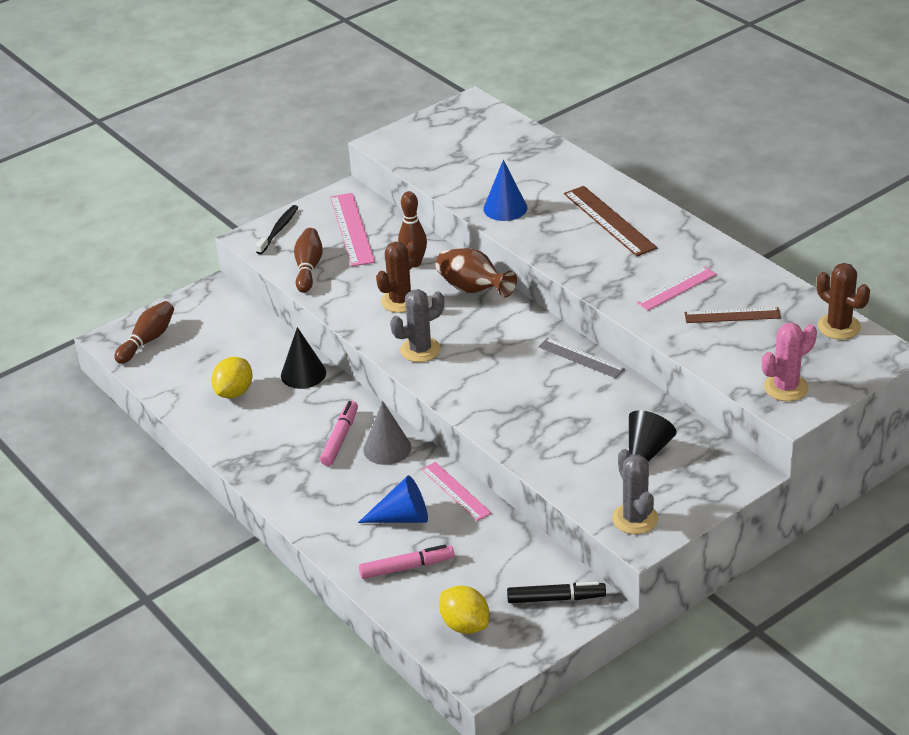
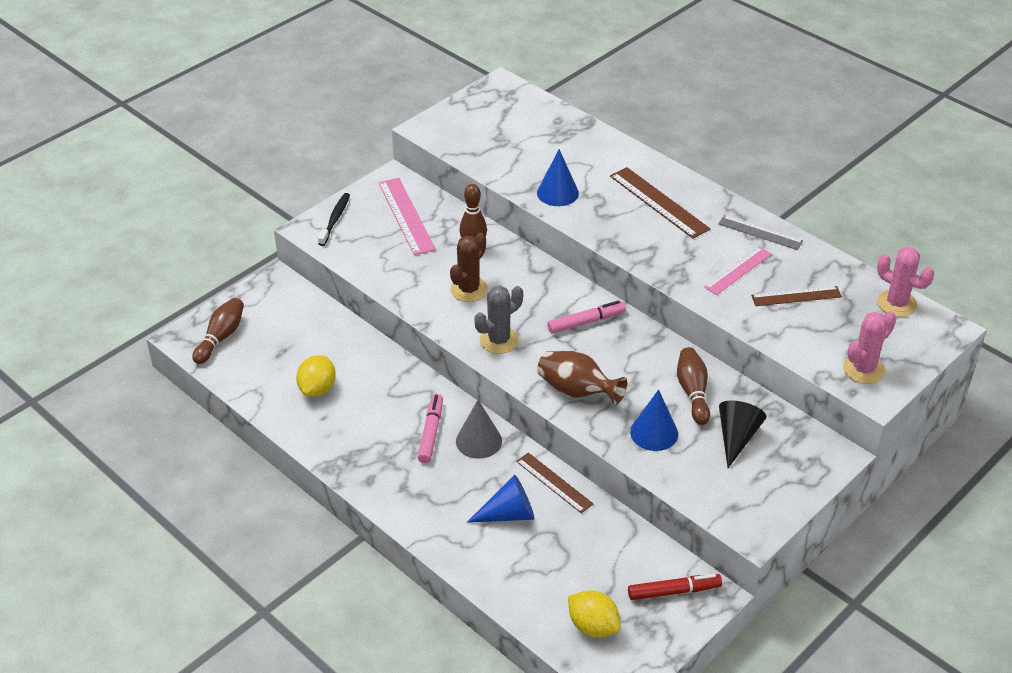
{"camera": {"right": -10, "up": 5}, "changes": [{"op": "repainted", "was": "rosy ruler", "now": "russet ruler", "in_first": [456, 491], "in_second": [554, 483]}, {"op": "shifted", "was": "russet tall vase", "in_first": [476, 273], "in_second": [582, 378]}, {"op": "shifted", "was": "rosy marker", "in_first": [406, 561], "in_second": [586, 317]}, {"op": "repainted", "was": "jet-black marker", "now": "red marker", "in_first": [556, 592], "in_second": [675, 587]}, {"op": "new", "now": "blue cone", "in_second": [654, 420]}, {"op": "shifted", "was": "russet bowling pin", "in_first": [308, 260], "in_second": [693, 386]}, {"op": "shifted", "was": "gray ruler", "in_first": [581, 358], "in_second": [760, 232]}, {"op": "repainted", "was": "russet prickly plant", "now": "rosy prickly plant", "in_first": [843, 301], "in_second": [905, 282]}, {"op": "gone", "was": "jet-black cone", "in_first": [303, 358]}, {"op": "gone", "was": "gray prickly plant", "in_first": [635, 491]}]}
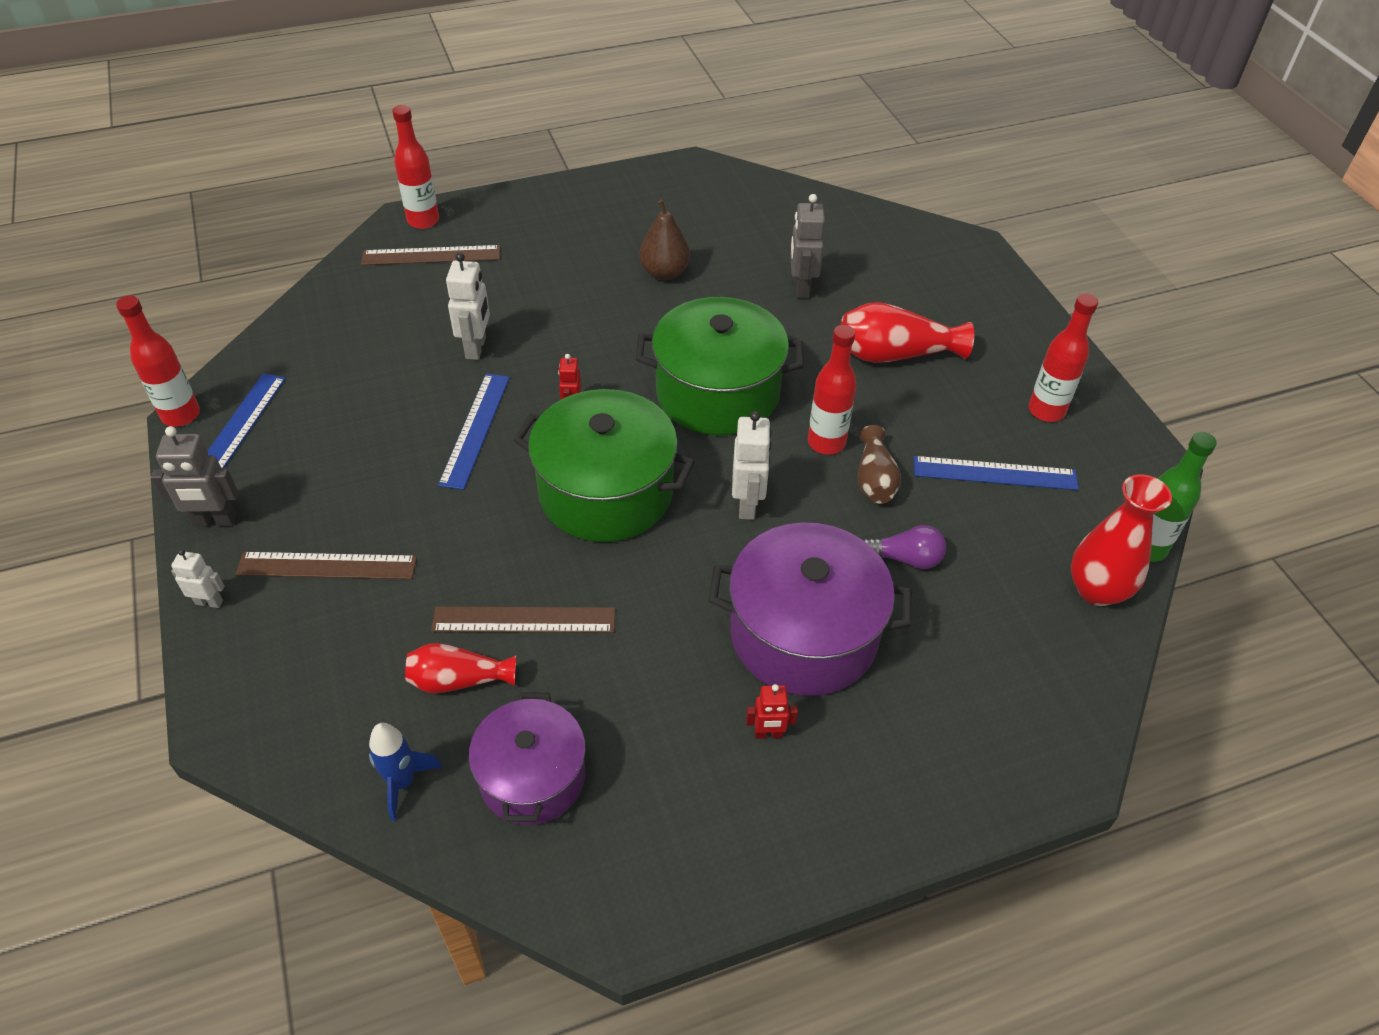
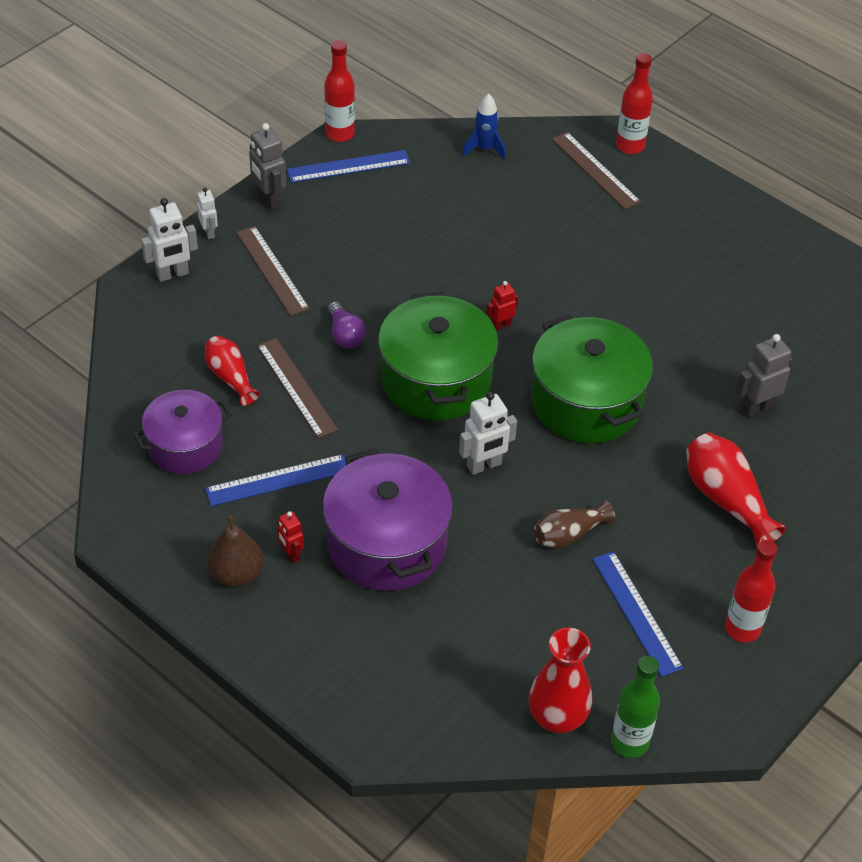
{"camera": {"right": 60, "up": 0}, "changes": [{"op": "shifted", "was": "snow-white robot figure", "in_first": [468, 306], "in_second": [169, 240]}, {"op": "shifted", "was": "blue ruler", "in_first": [474, 431], "in_second": [275, 480]}, {"op": "shifted", "was": "russet pear", "in_first": [664, 240], "in_second": [235, 551]}, {"op": "shifted", "was": "royal purple lightbulb", "in_first": [904, 547], "in_second": [347, 324]}, {"op": "shifted", "was": "blue toy rocket", "in_first": [406, 772], "in_second": [484, 126]}, {"op": "gone", "was": "red drink bottle", "in_first": [832, 390]}]}
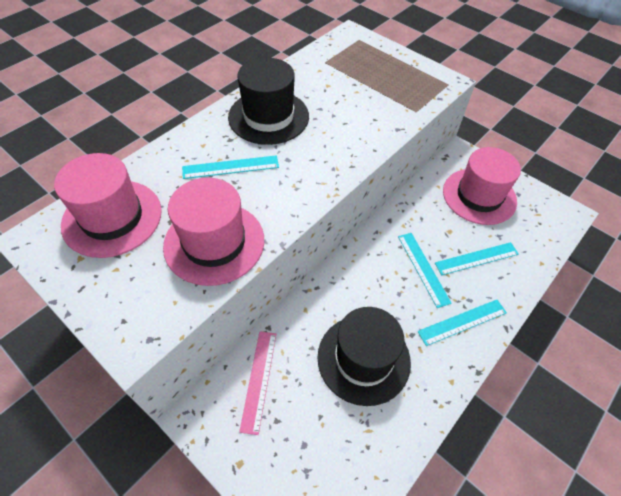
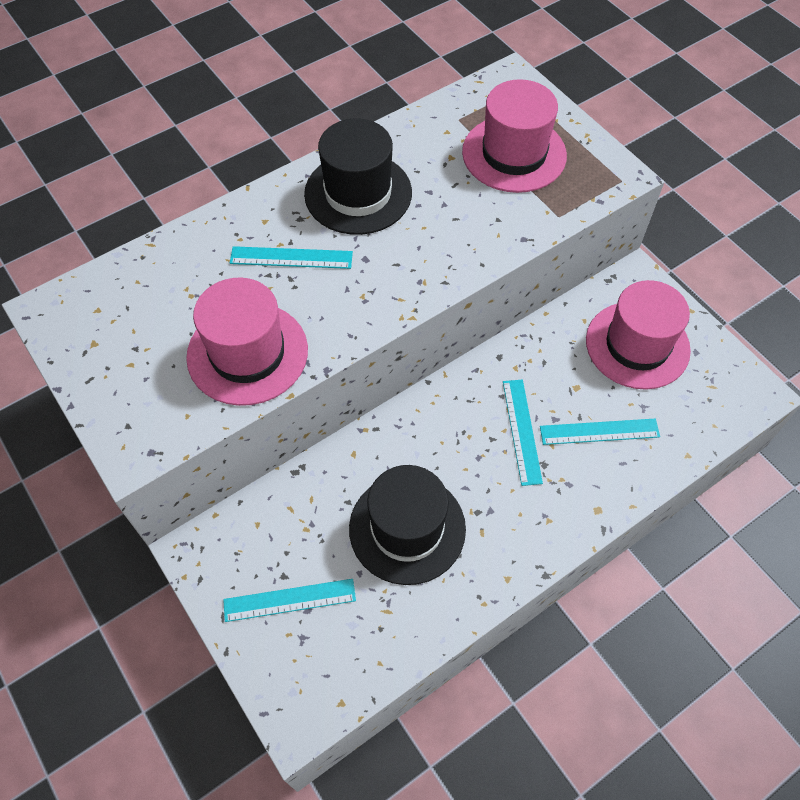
{"camera": {"right": 15, "up": 5}, "changes": [{"op": "shifted", "was": "aqua ruler", "in_first": [462, 323], "in_second": [289, 600]}, {"op": "shifted", "was": "rosy top hat", "in_first": [108, 205], "in_second": [514, 136]}, {"op": "gone", "was": "rosy ruler", "in_first": [257, 383]}]}
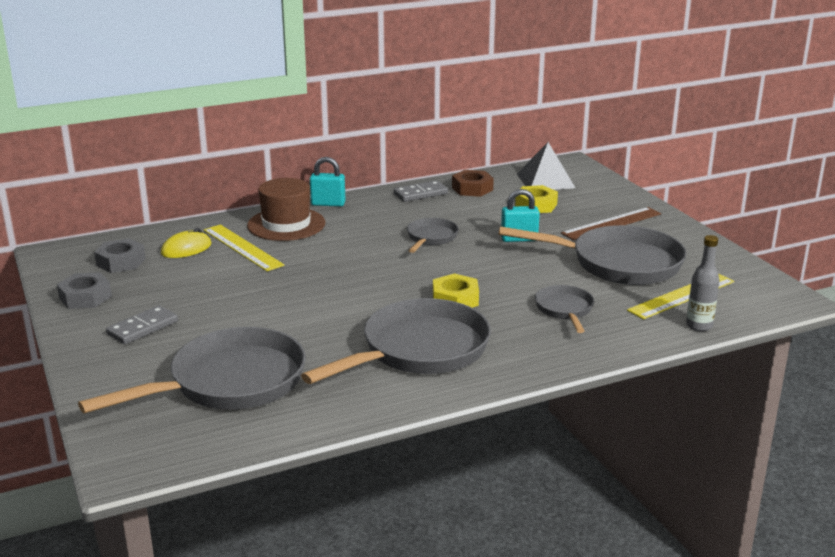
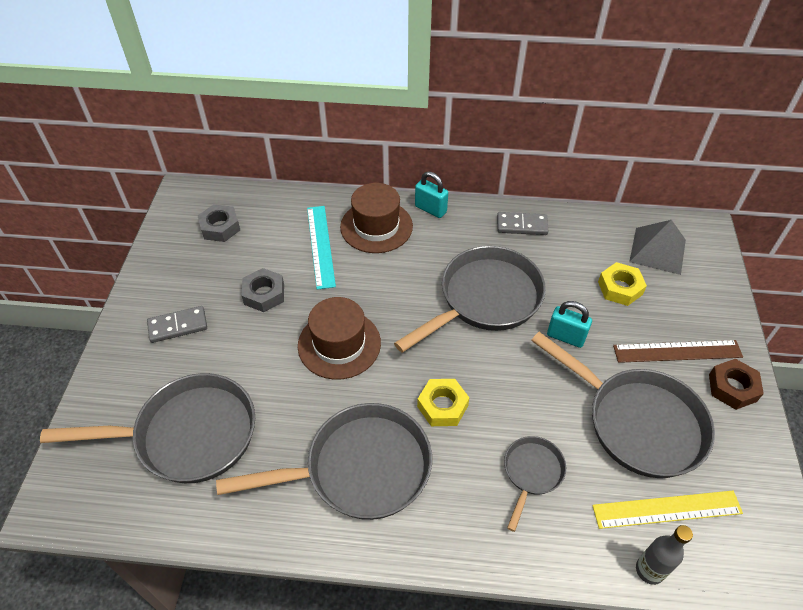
{"camera": {"right": 30, "up": 25}, "changes": [{"op": "shifted", "was": "gray hexagon nut", "in_first": [84, 290], "in_second": [262, 290]}, {"op": "new", "now": "russet top hat", "in_second": [339, 338]}, {"op": "repainted", "was": "golden ruler", "now": "aqua ruler", "in_first": [244, 247], "in_second": [321, 248]}, {"op": "scaled", "was": "gray skillet", "in_first": [433, 235], "in_second": [470, 299], "ratio": 1.99}, {"op": "shifted", "was": "russet hexagon nut", "in_first": [473, 183], "in_second": [736, 384]}, {"op": "gone", "was": "golden PC mouse", "in_first": [186, 243]}]}
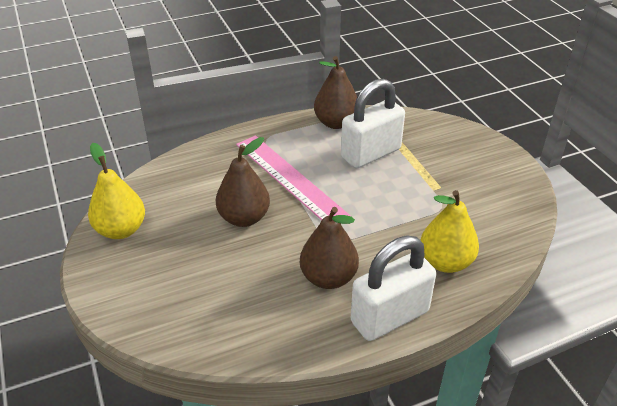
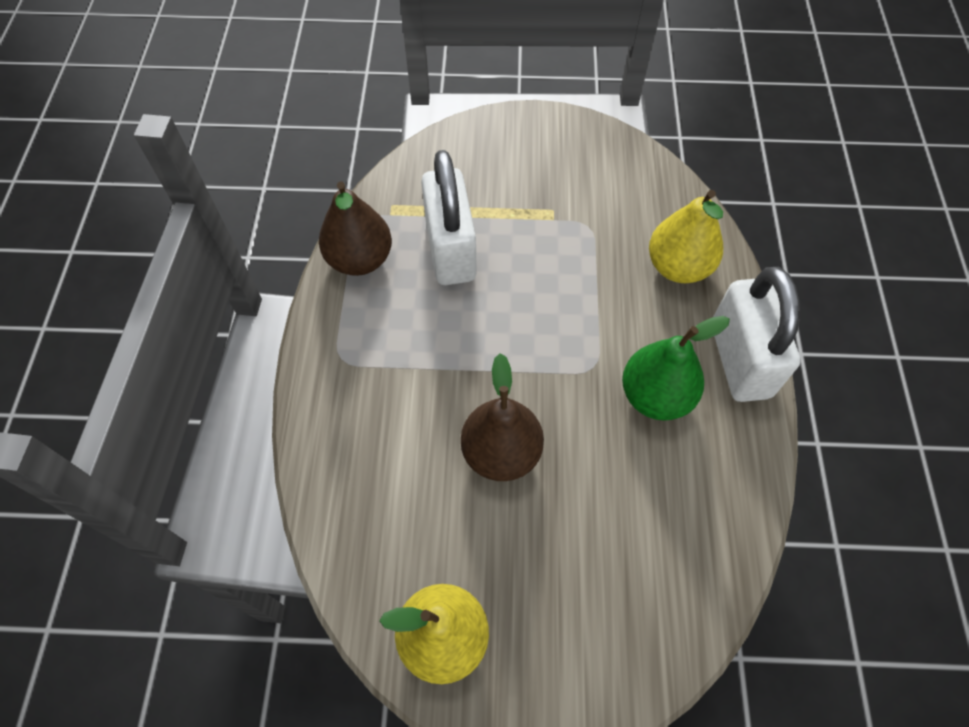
{"camera": {"right": -65, "up": 20}, "changes": [{"op": "repainted", "was": "russet pear", "now": "emerald pear", "in_first": [329, 248], "in_second": [676, 368]}, {"op": "gone", "was": "rosy ruler", "in_first": [293, 177]}]}
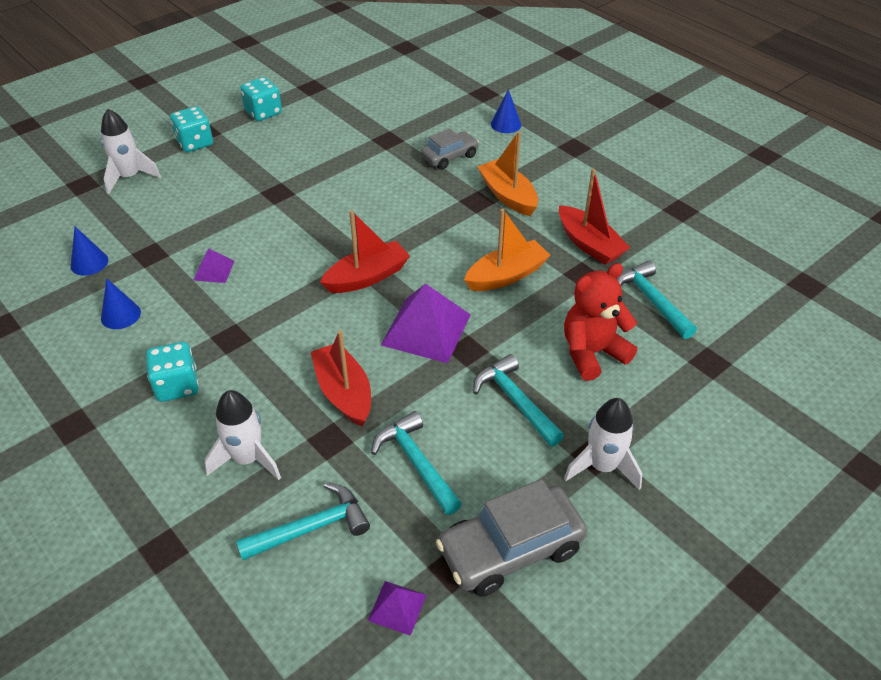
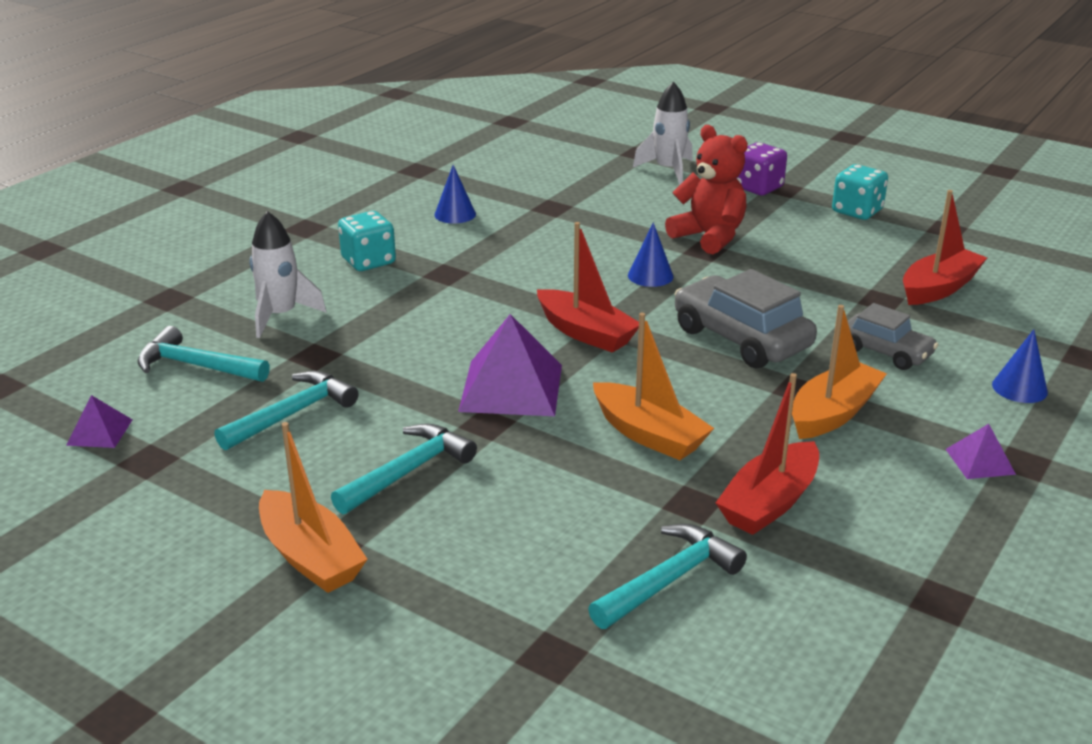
{"camera": {"right": 75, "up": -15}, "changes": [{"op": "rotated", "was": "aqua carpenter's hammer", "in_first": [303, 521], "in_second": [203, 354], "clockwise": 150}, {"op": "swapped", "was": "snow-white toy rocket", "now": "bright orange boat", "in_first": [603, 444], "in_second": [313, 507]}, {"op": "shifted", "was": "blue cone", "in_first": [89, 251], "in_second": [650, 254]}, {"op": "shifted", "was": "red teddy", "in_first": [600, 322], "in_second": [706, 189]}, {"op": "shifted", "was": "gray car", "in_first": [511, 538], "in_second": [745, 318]}, {"op": "repainted", "was": "aqua die", "now": "royal purple die", "in_first": [191, 129], "in_second": [762, 168]}, {"op": "shifted", "was": "red boat", "in_first": [341, 378], "in_second": [945, 247]}, {"op": "shifted", "was": "royal purple solid pyramid", "in_first": [214, 265], "in_second": [981, 451]}]}
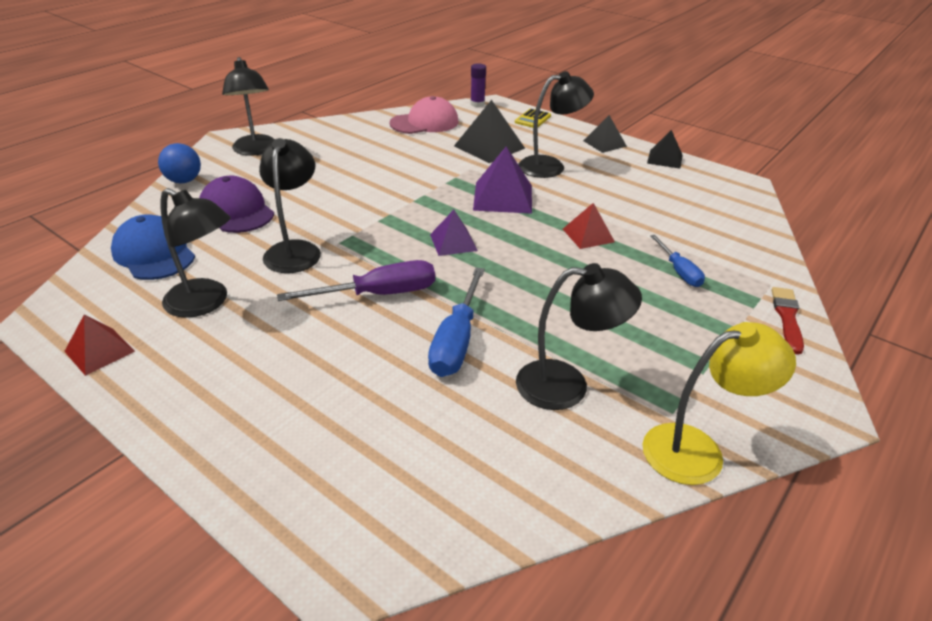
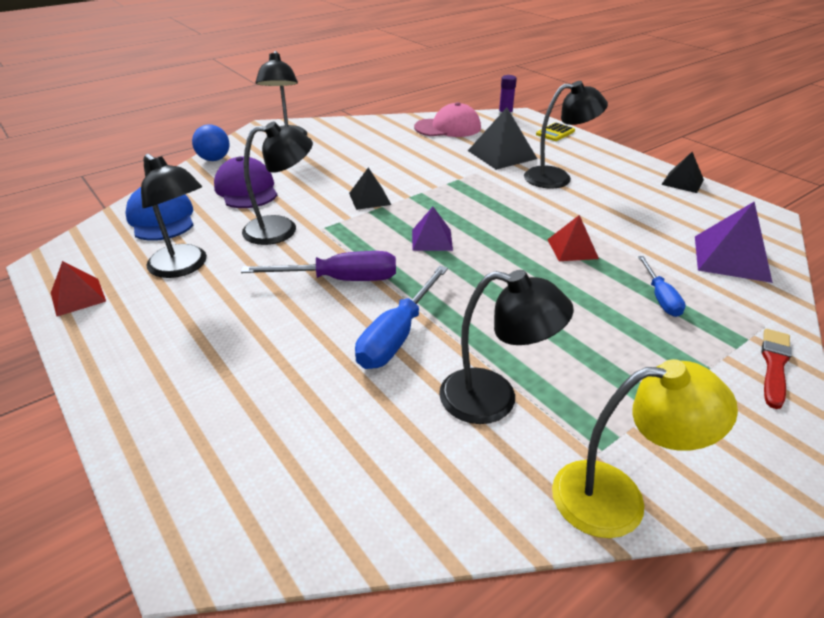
{"camera": {"right": 15, "up": 0}, "changes": [{"op": "rotated", "was": "jet-black desk lamp", "in_first": [290, 205], "in_second": [277, 183], "clockwise": 60}, {"op": "shifted", "was": "jet-black solid pyramid", "in_first": [605, 134], "in_second": [370, 188]}, {"op": "shifted", "was": "royal purple solid pyramid", "in_first": [502, 180], "in_second": [734, 242]}]}
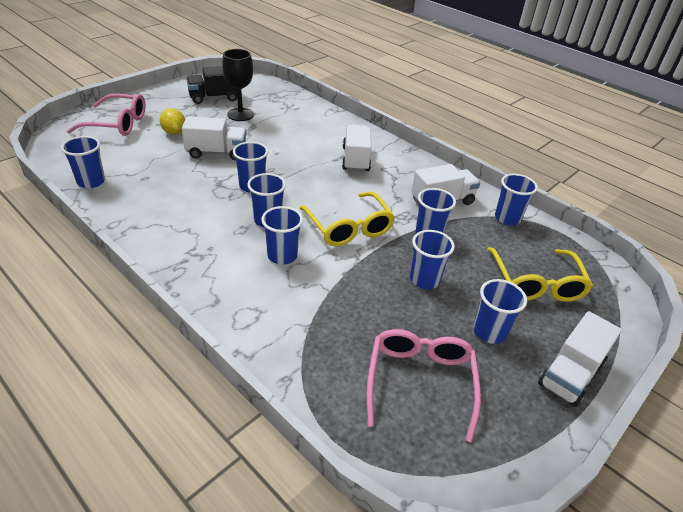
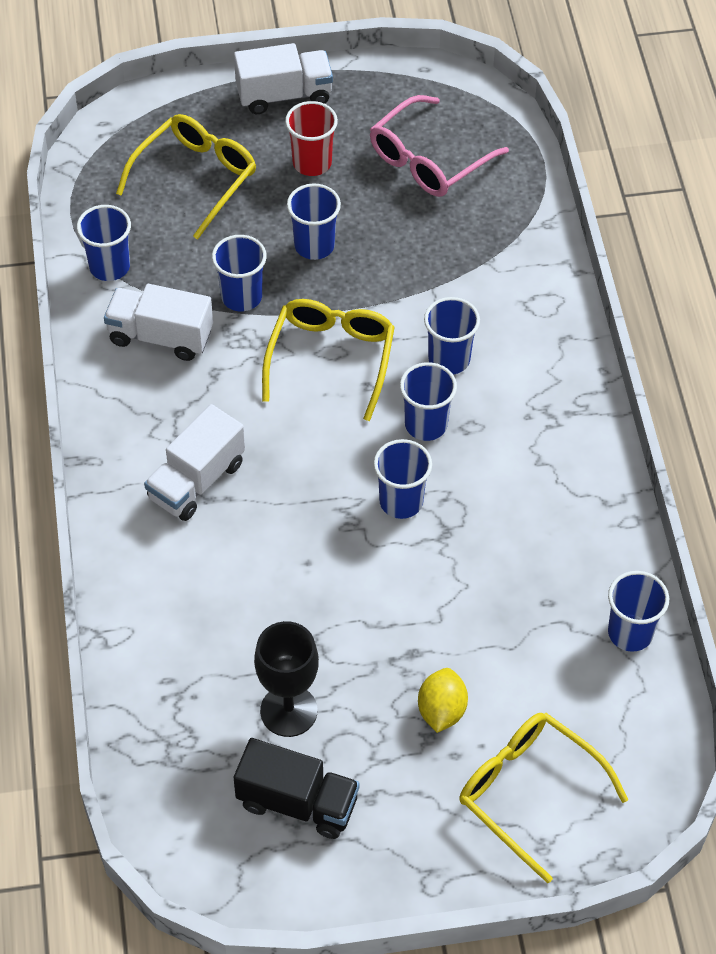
{"camera": {"right": -140, "up": 15}, "changes": [{"op": "repainted", "was": "blue tumbler", "now": "red tumbler", "in_first": [500, 311], "in_second": [311, 138]}, {"op": "repainted", "was": "rosy spectacles", "now": "golden spectacles", "in_first": [106, 115], "in_second": [543, 798]}, {"op": "gone", "was": "snow-white lorry", "in_first": [214, 138]}]}
